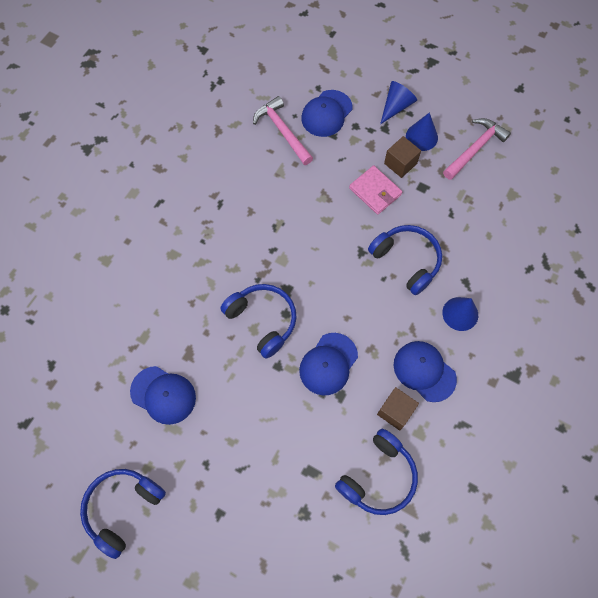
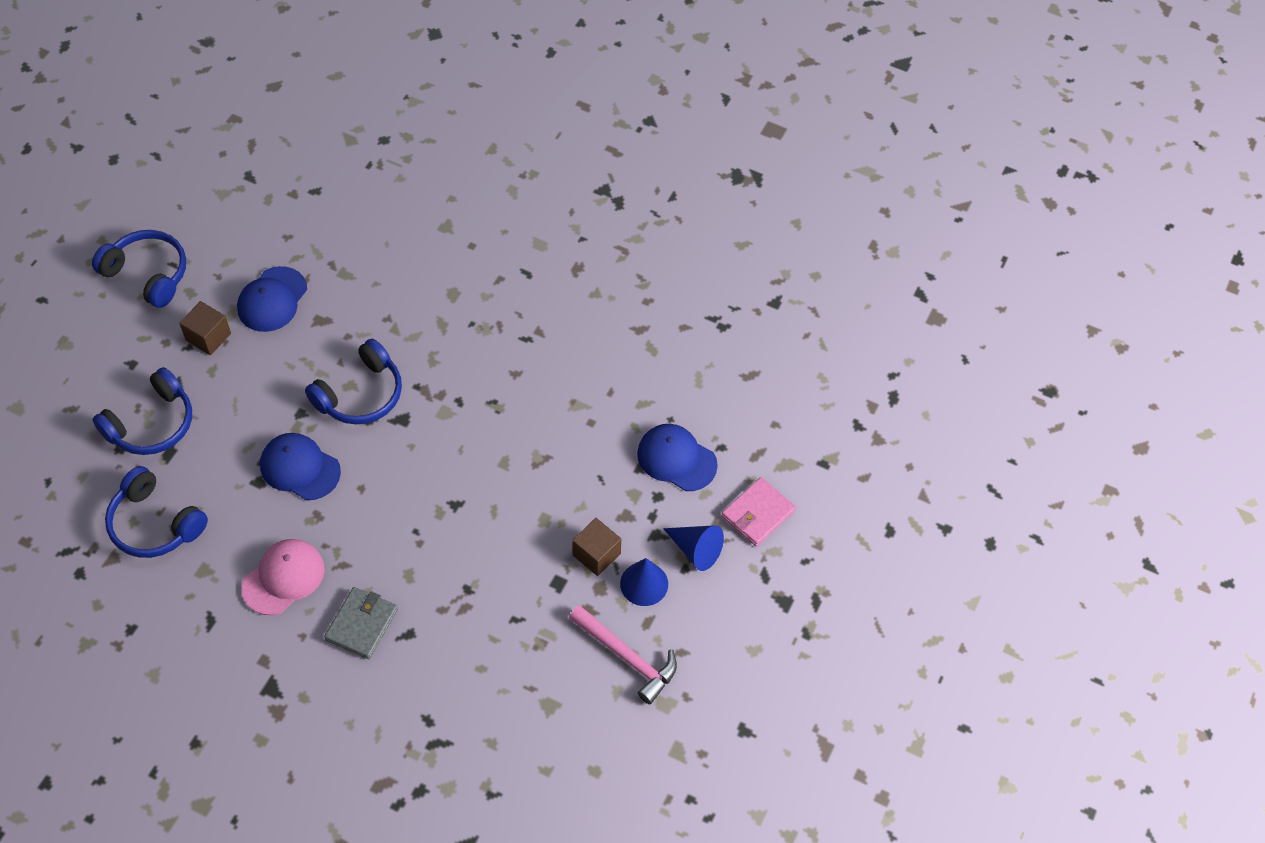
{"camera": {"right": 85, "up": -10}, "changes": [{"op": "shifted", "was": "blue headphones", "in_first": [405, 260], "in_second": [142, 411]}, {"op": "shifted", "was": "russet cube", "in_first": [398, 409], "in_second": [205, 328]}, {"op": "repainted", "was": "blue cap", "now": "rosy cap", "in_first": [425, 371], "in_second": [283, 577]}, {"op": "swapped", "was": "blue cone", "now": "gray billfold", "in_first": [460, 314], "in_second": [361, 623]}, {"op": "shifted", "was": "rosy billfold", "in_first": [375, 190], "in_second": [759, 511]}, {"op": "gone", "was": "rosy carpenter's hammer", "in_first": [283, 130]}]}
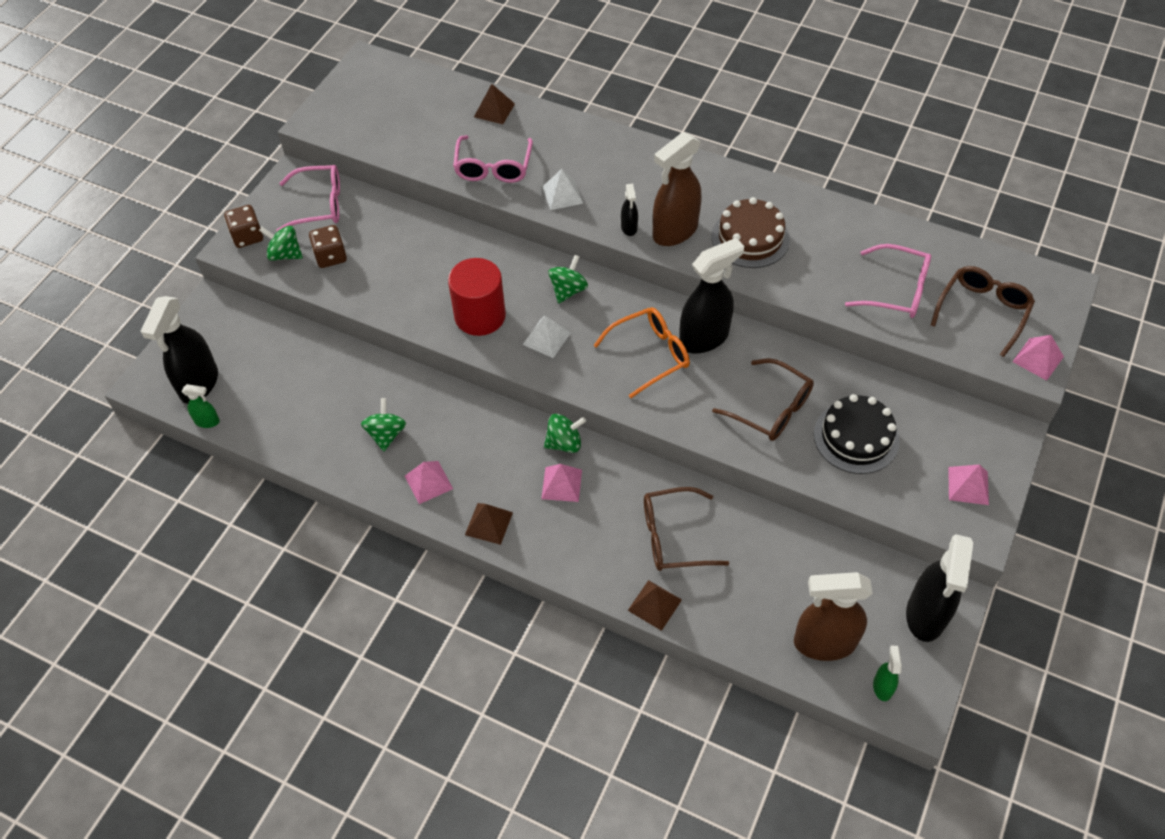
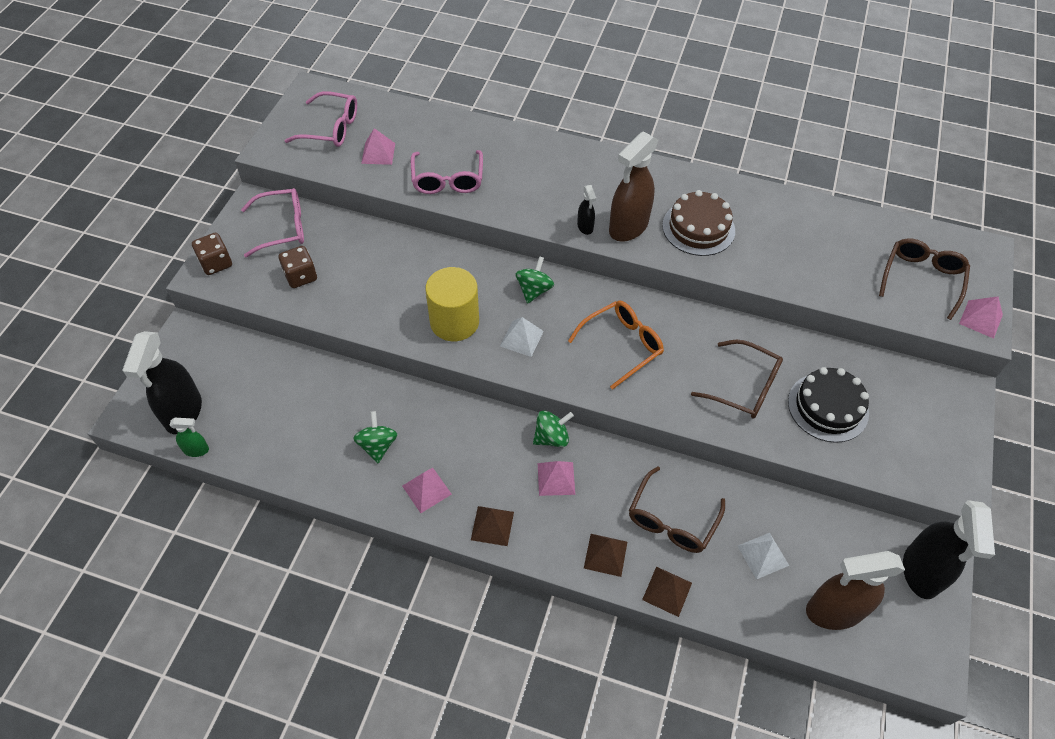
{"camera": {"right": -10, "up": 0}, "changes": [{"op": "shifted", "was": "rosy spectacles", "in_first": [888, 281], "in_second": [321, 119]}, {"op": "shifted", "was": "rosy solid pyramid", "in_first": [968, 484], "in_second": [378, 146]}, {"op": "repainted", "was": "red cylinder shape", "now": "golden cylinder shape", "in_first": [477, 297], "in_second": [452, 304]}, {"op": "shifted", "was": "russet solid pyramid", "in_first": [494, 104], "in_second": [605, 555]}, {"op": "rotated", "was": "russet spectacles", "in_first": [686, 529], "in_second": [677, 510], "clockwise": -45}, {"op": "shifted", "was": "snow-white solid pyramid", "in_first": [562, 189], "in_second": [763, 556]}, {"op": "gone", "was": "emerald spinning top", "in_first": [281, 243]}, {"op": "gone", "was": "jet-black spray cleaner", "in_first": [711, 295]}, {"op": "gone", "was": "emerald spray cleaner", "in_first": [887, 673]}]}
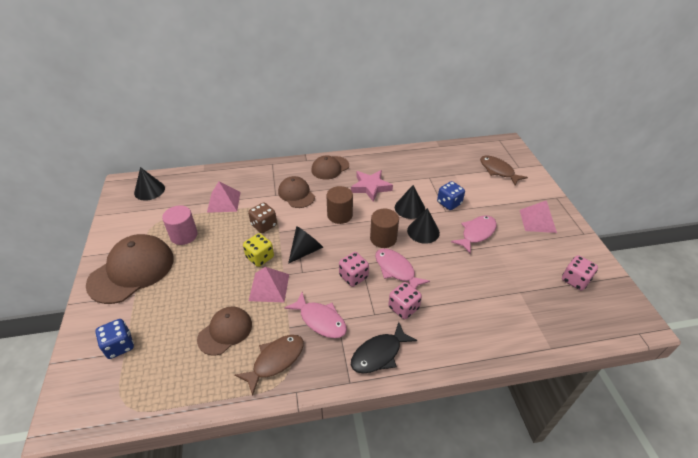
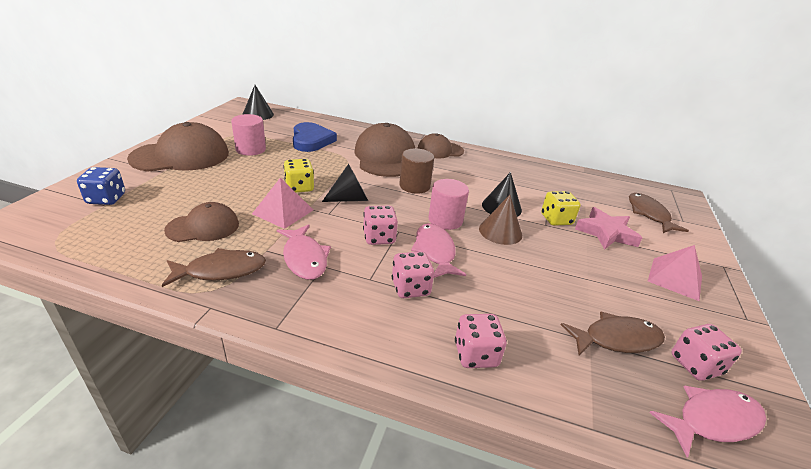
{"camera": {"right": 25, "up": -10}, "changes": [{"op": "swapped", "was": "rosy solid pyramid", "now": "blue heart", "in_first": [224, 197], "in_second": [315, 137]}, {"op": "scaled", "was": "russet cap", "in_first": [296, 192], "in_second": [384, 150], "ratio": 1.69}, {"op": "repainted", "was": "russet cylinder shape", "now": "rosy cylinder shape", "in_first": [384, 228], "in_second": [448, 204]}, {"op": "new", "now": "rosy die", "in_second": [481, 341]}, {"op": "repainted", "was": "jet-black cone", "now": "russet cone", "in_first": [423, 225], "in_second": [500, 220]}, {"op": "repainted", "was": "blue die", "now": "golden die", "in_first": [451, 195], "in_second": [561, 208]}, {"op": "new", "now": "russet fish", "in_second": [612, 333]}, {"op": "shifted", "was": "rosy five-pointed star", "in_first": [372, 186], "in_second": [608, 228]}, {"op": "shifted", "was": "rosy fish", "in_first": [474, 235], "in_second": [707, 421]}, {"op": "gone", "was": "russet die", "in_first": [262, 217]}, {"op": "gone", "was": "jet-black fish", "in_first": [384, 348]}]}
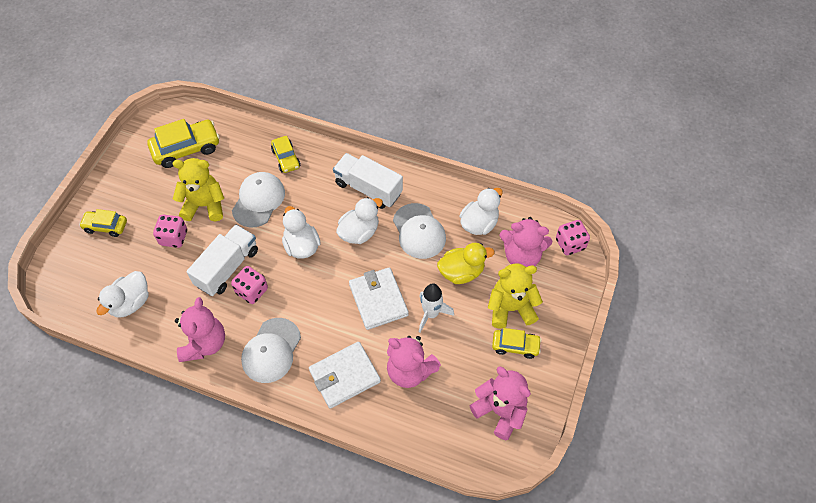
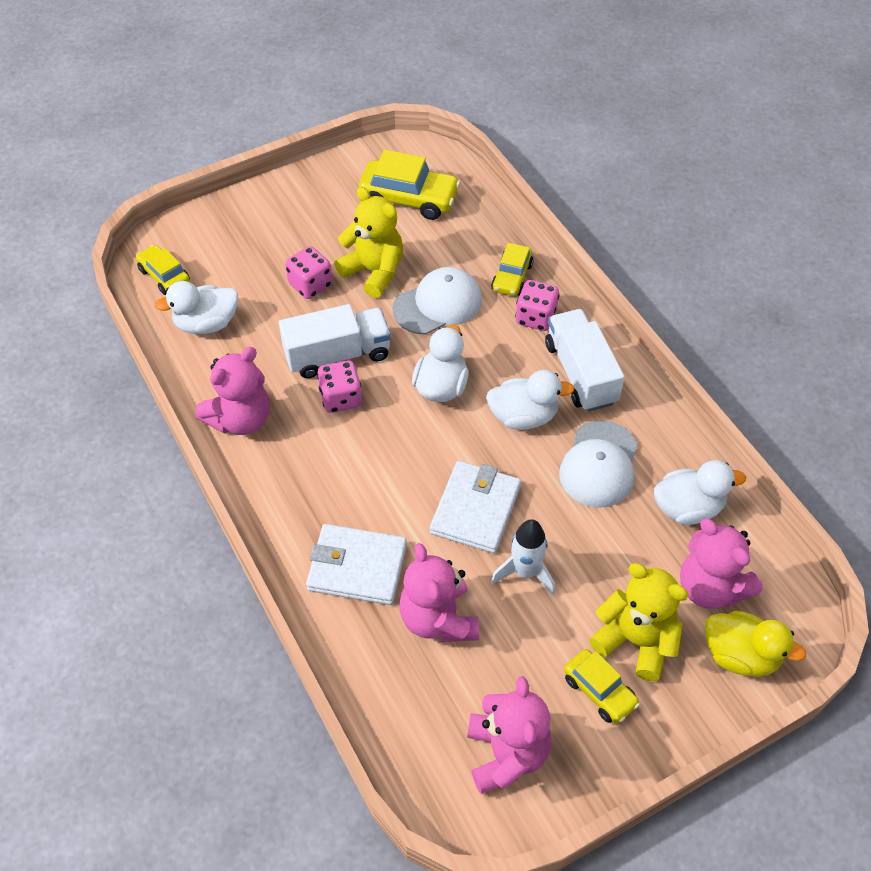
{"camera": {"right": 40, "up": -5}, "changes": [{"op": "shifted", "was": "golden car", "in_first": [103, 223], "in_second": [163, 270]}, {"op": "shifted", "was": "rosy die", "in_first": [573, 237], "in_second": [537, 305]}, {"op": "shifted", "was": "golden rubber duck", "in_first": [466, 263], "in_second": [755, 644]}, {"op": "gone", "was": "snow-white cap", "in_first": [271, 350]}]}
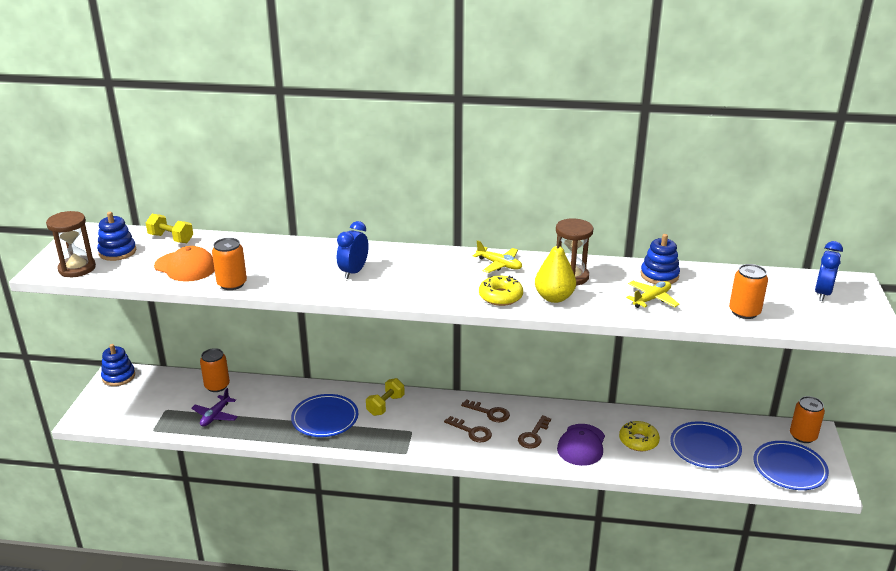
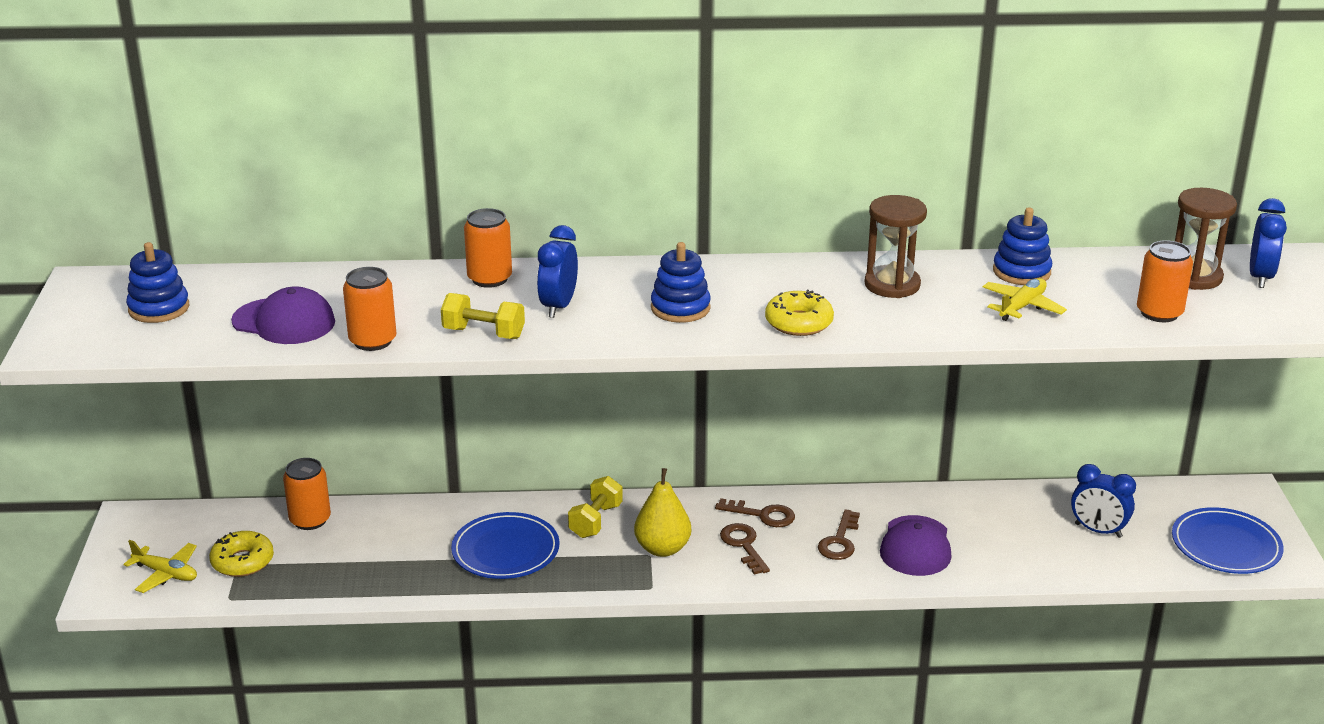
{"camera": {"right": -10, "up": 0}, "changes": [{"op": "shifted", "was": "golden aeroplane", "in_first": [497, 256], "in_second": [160, 566]}, {"op": "shifted", "was": "golden doughnut", "in_first": [639, 436], "in_second": [241, 554]}, {"op": "repainted", "was": "bright orange cap", "now": "royal purple cap", "in_first": [184, 264], "in_second": [283, 315]}, {"op": "shifted", "was": "golden hand weight", "in_first": [169, 228], "in_second": [483, 316]}, {"op": "shifted", "was": "bright orange can", "in_first": [807, 419], "in_second": [488, 248]}, {"op": "shifted", "was": "golden pear", "in_first": [555, 269], "in_second": [662, 512]}, {"op": "shifted", "was": "blue ring stacker", "in_first": [118, 365], "in_second": [681, 282]}, {"op": "rotated", "was": "russet latchkey", "in_first": [468, 429], "in_second": [745, 549], "clockwise": -135}, {"op": "swapped", "was": "blue plate", "now": "blue clock", "in_first": [706, 445], "in_second": [1103, 501]}, {"op": "shifted", "was": "russet sandglass", "in_first": [71, 244], "in_second": [1206, 239]}, {"op": "gone", "was": "royal purple aeroplane", "in_first": [214, 407]}]}
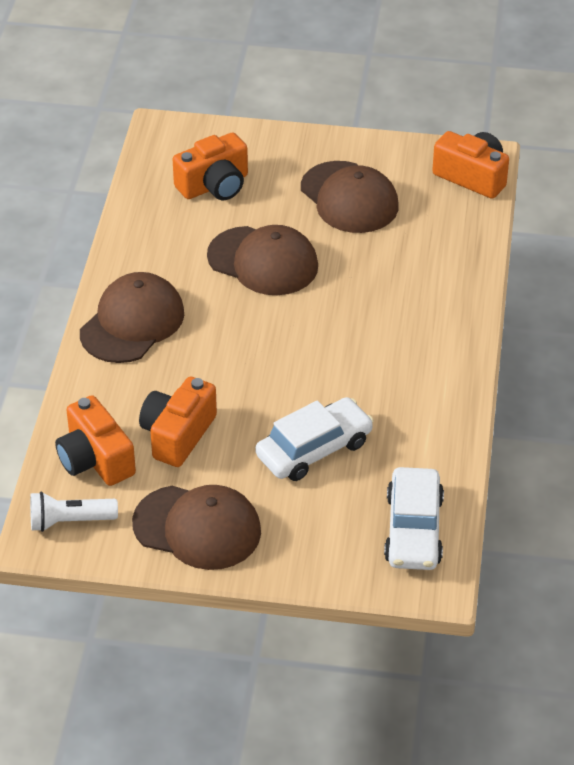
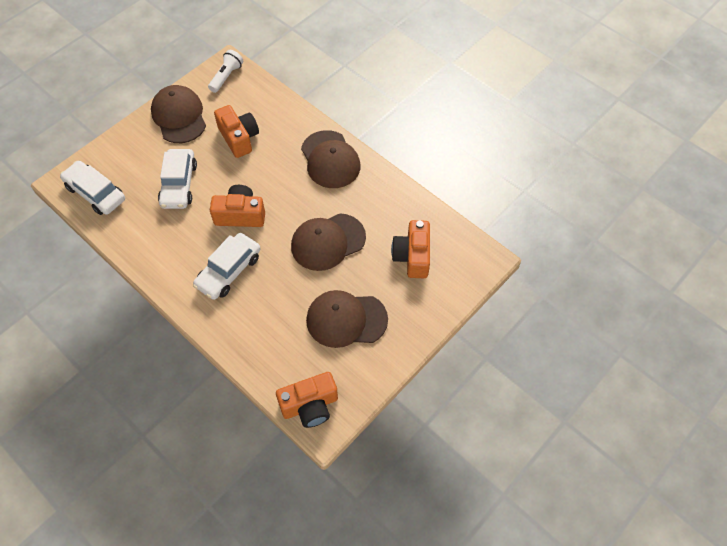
{"camera": {"right": 125, "up": 15}, "changes": [{"op": "rotated", "was": "russet cap", "in_first": [196, 527], "in_second": [178, 114], "clockwise": 105}, {"op": "new", "now": "snow-white car", "in_second": [227, 266]}, {"op": "shifted", "was": "bright orange compact camera", "in_first": [95, 440], "in_second": [237, 206]}]}
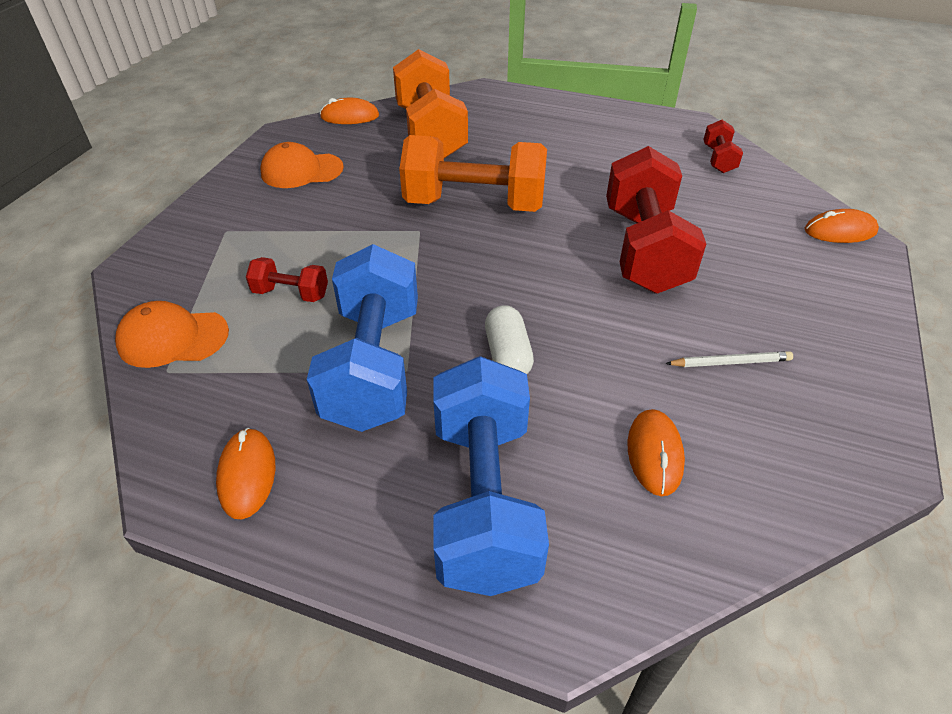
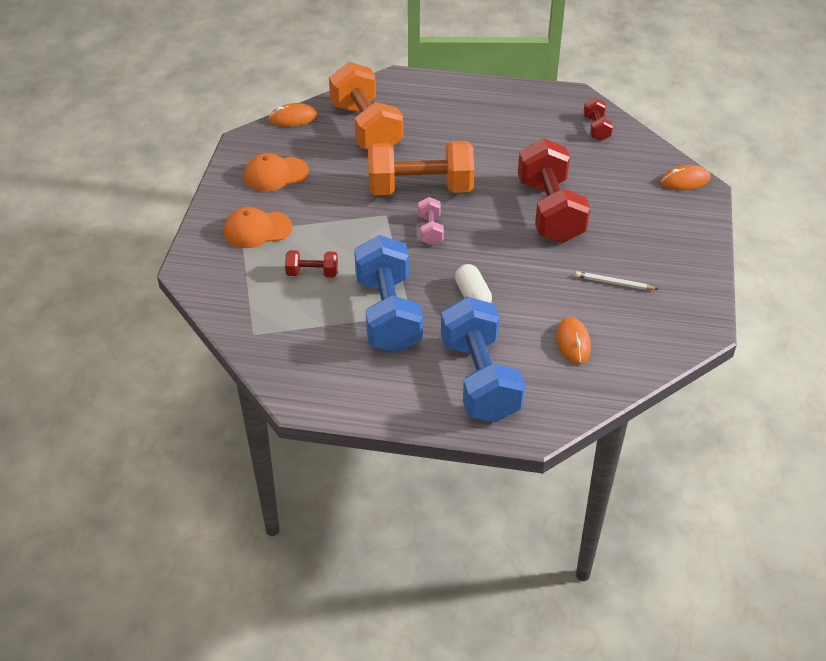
{"camera": {"right": -10, "up": 0}, "changes": [{"op": "shifted", "was": "bright orange cap", "in_first": [172, 334], "in_second": [258, 227]}, {"op": "new", "now": "rosy hand weight", "in_second": [431, 221]}, {"op": "rotated", "was": "snow-white pencil", "in_first": [729, 359], "in_second": [616, 280], "clockwise": -150}, {"op": "gone", "was": "bright orange PC mouse", "in_first": [245, 473]}]}
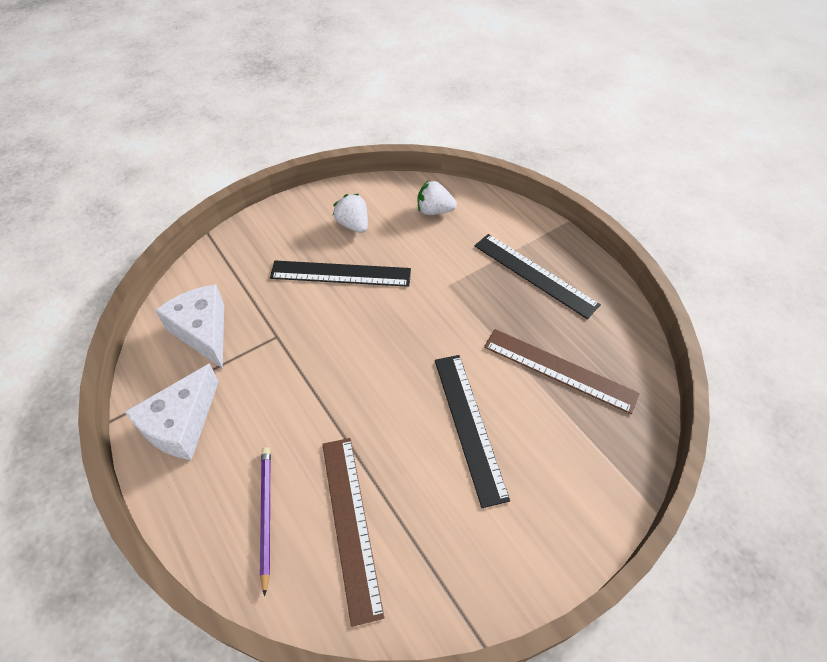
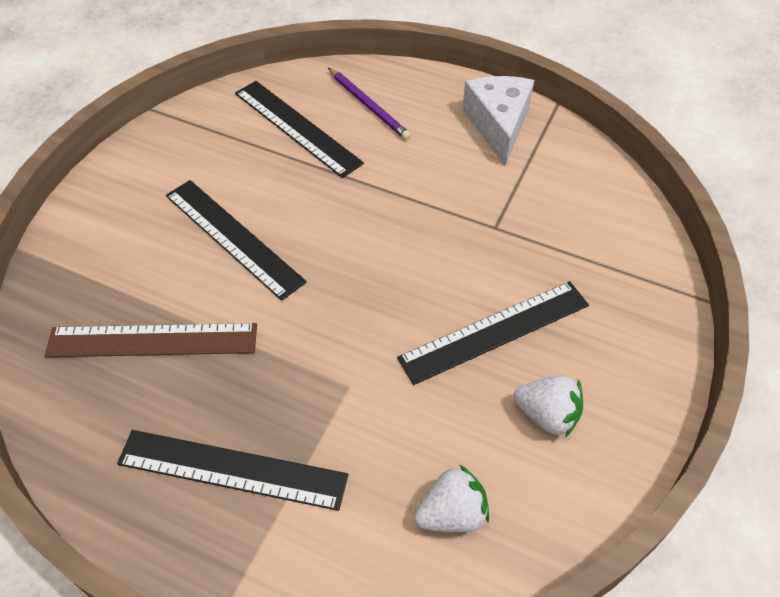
{"camera": {"right": 150, "up": 0}, "changes": [{"op": "repainted", "was": "russet ruler", "now": "jet-black ruler", "in_first": [353, 532], "in_second": [299, 129]}, {"op": "gone", "was": "snow-white cheese wedge", "in_first": [189, 327]}]}
